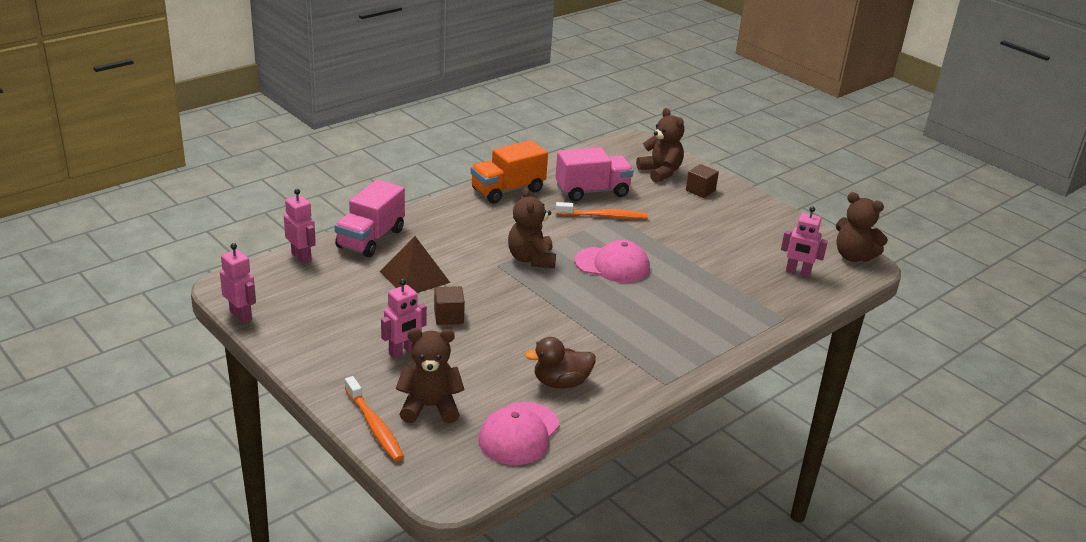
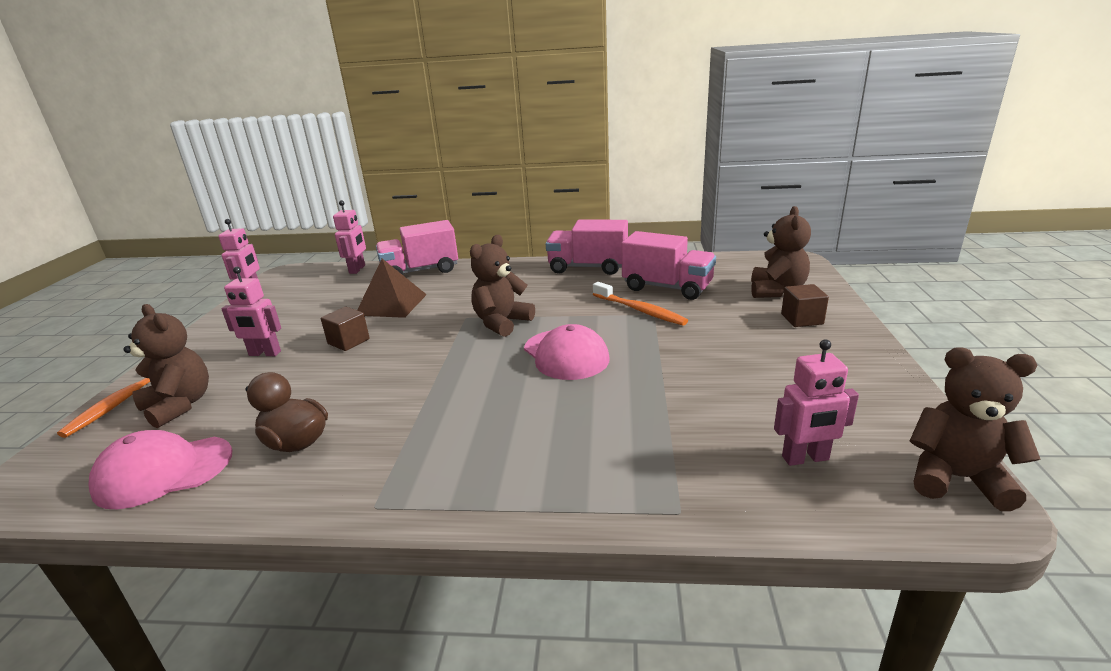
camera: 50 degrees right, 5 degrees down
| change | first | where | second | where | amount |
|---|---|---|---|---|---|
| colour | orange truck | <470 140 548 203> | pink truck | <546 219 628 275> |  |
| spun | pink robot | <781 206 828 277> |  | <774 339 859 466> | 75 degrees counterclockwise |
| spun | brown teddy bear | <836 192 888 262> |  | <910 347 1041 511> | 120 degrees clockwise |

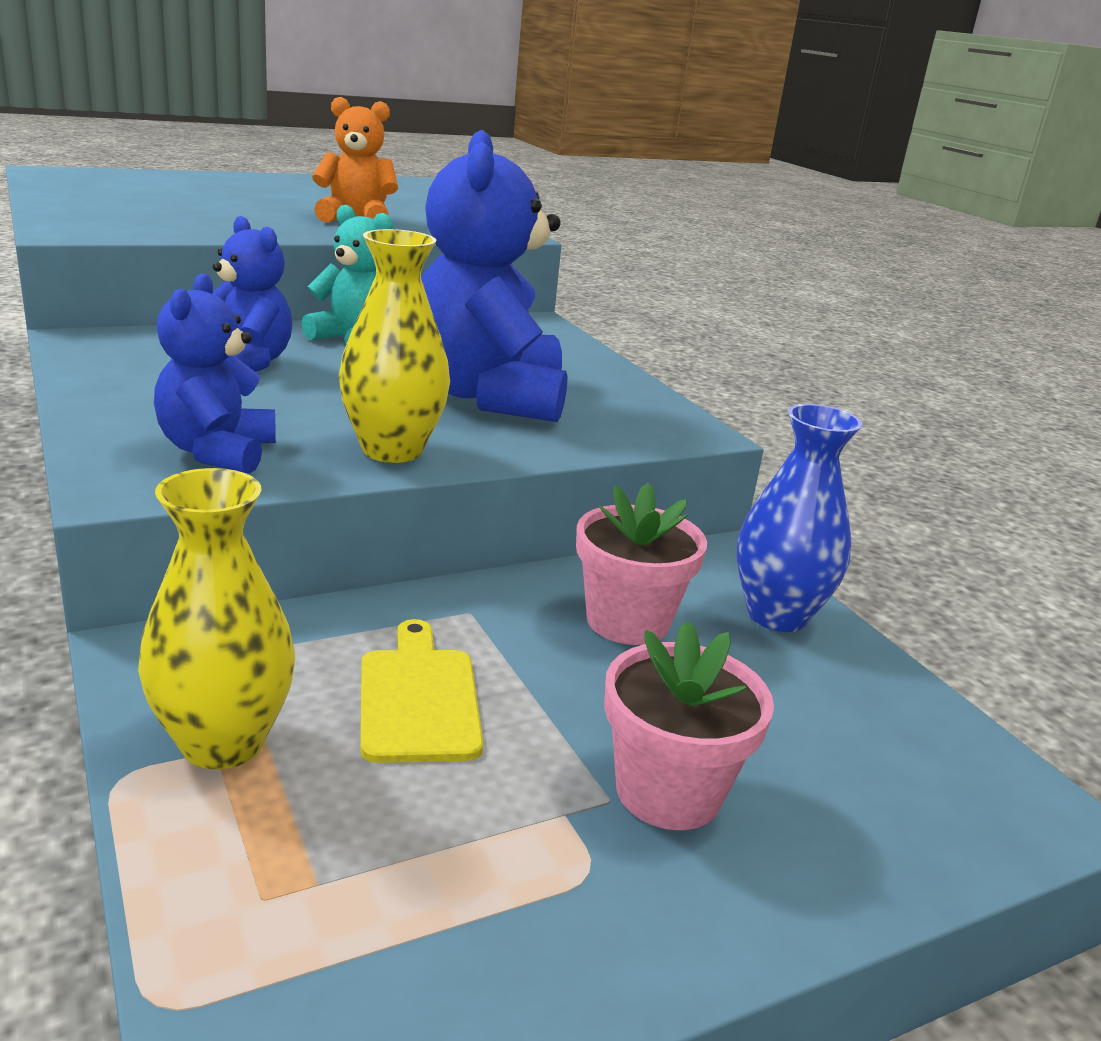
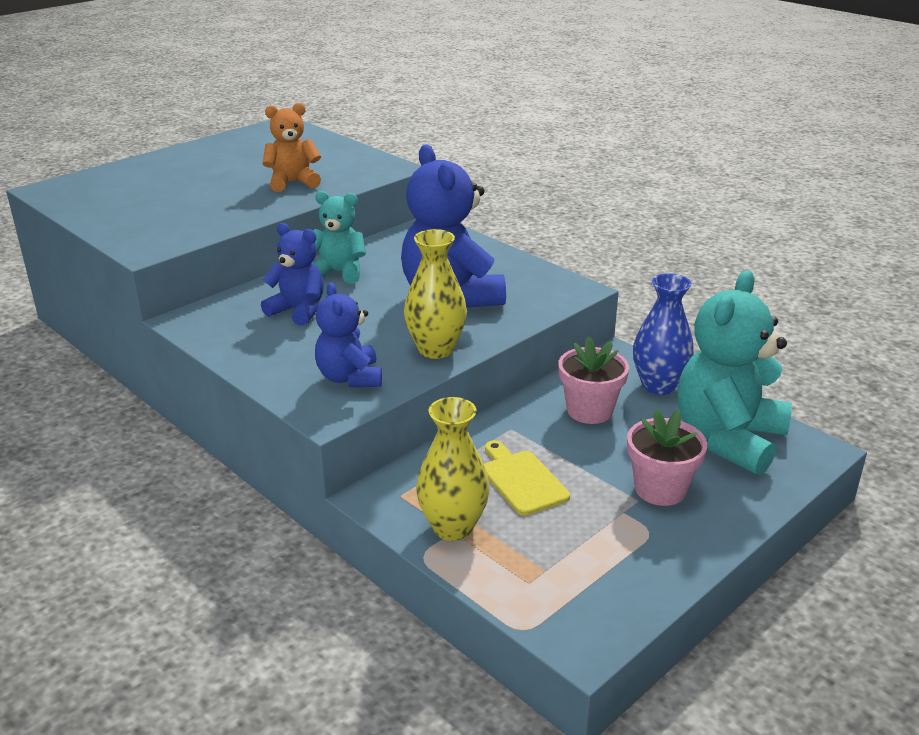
camera: 15 degrees left, 5 degrees up
| change | first | where | second | where | amount |
|---|---|---|---|---|---|
| appeared |  |  | turquoise teddy bear | <677 270 792 475> |  |

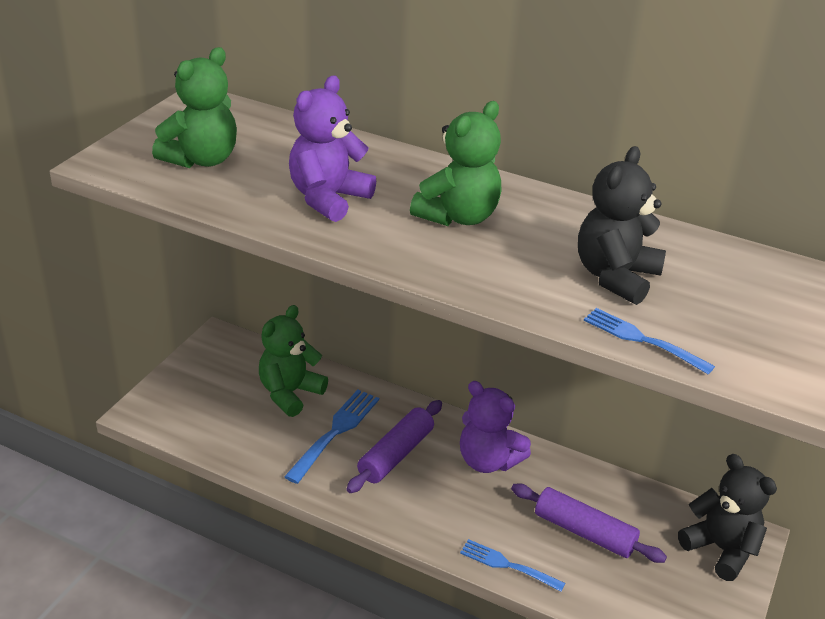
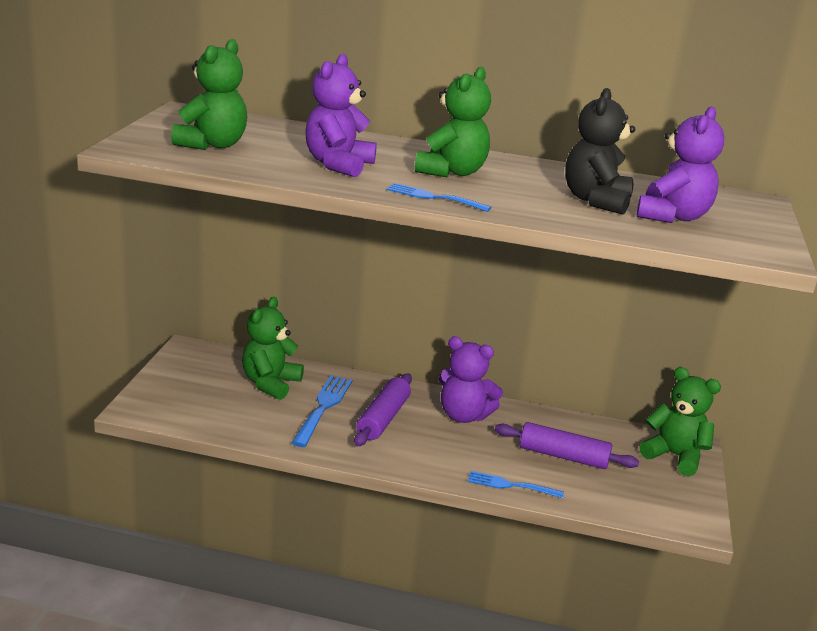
camera: 15 degrees left, 10 degrees down
| change | first | where | second | where | amount |
|---|---|---|---|---|---|
| relocated | blue fork | <584 308 715 374> |  | <387 183 491 212> |  |
| colour | black teddy bear | <678 454 777 581> | green teddy bear | <640 367 721 476> |  |
| appeared |  |  | purple teddy bear | <637 106 725 223> |  |

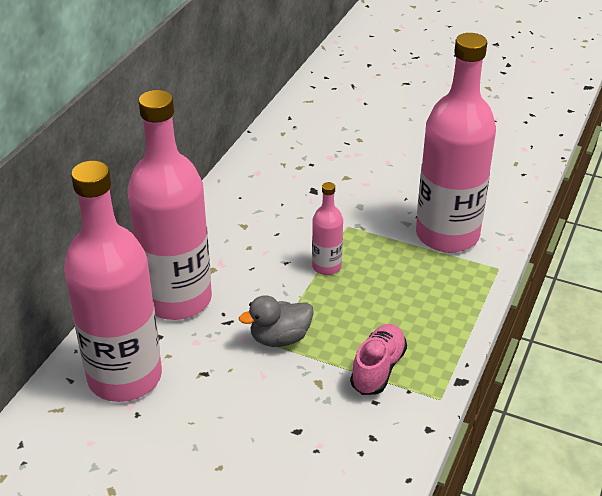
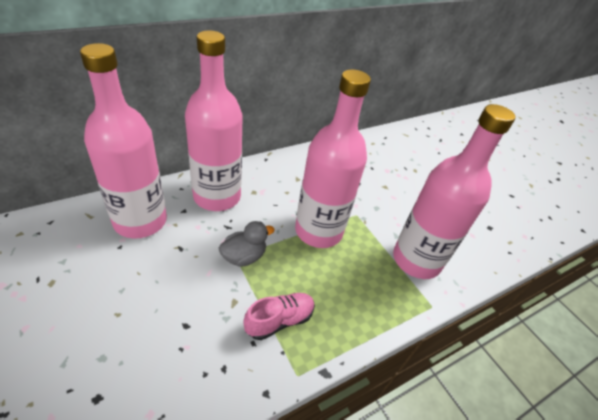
camera: 30 degrees right, 5 degrees up
| change | first | where | second | where | amount |
|---|---|---|---|---|---|
| spun | grey duck | <239 295 314 347> |  | <219 221 275 267> | 135 degrees clockwise |
| size | pink bottle | <312 182 343 275> |  | <295 69 371 248> | x2.24 |

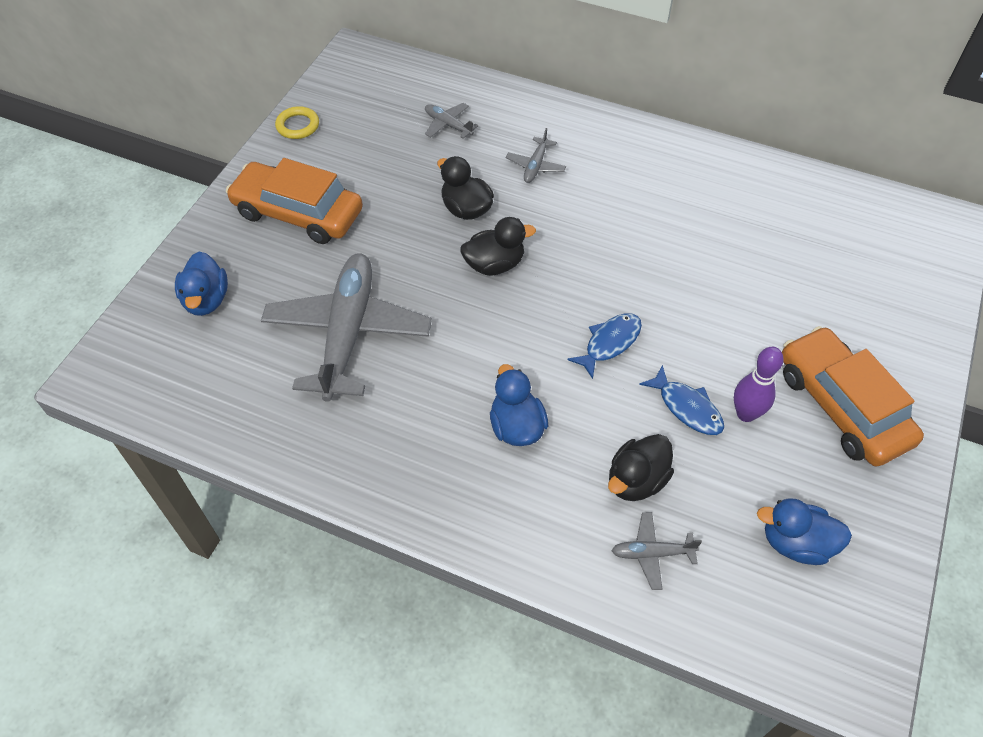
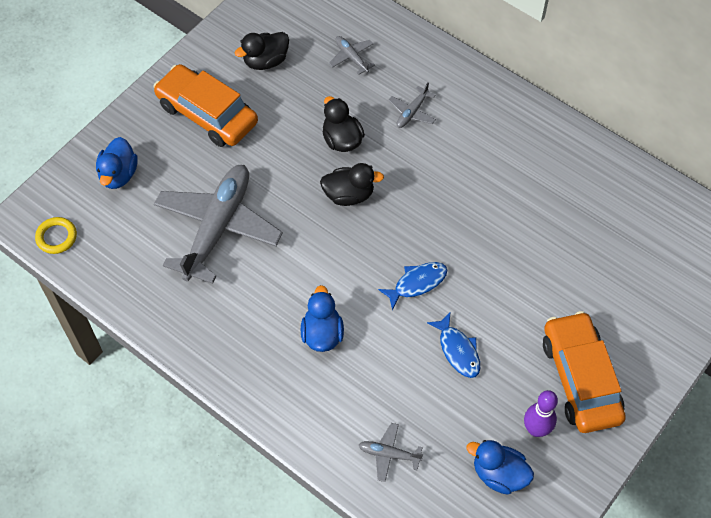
camera: 15 degrees right, 5 degrees up
| change | first | where | second | where | amount |
|---|---|---|---|---|---|
| relocated | yellow ring | <275 106 319 139> |  | <35 217 77 254> |  |
| relocated | black duck | <608 434 674 501> |  | <235 32 289 70> |  |
| relocated | purple bowling pin | <734 347 784 422> |  | <524 390 558 437> |  |

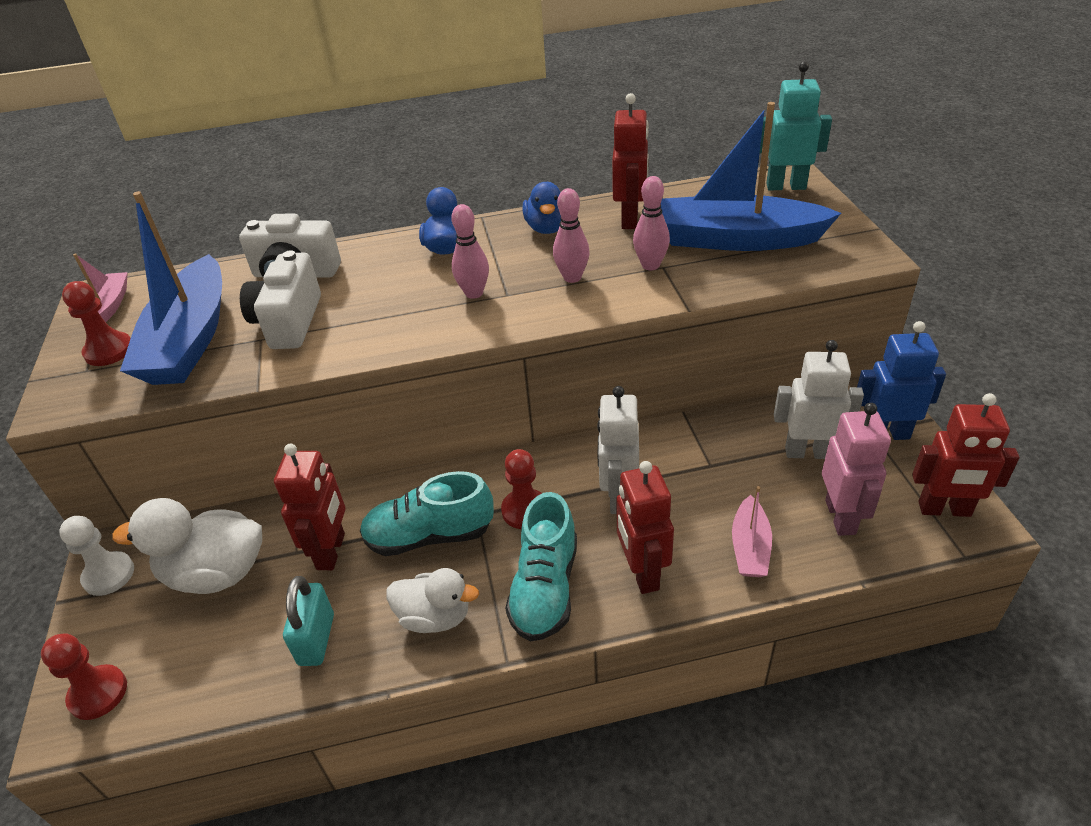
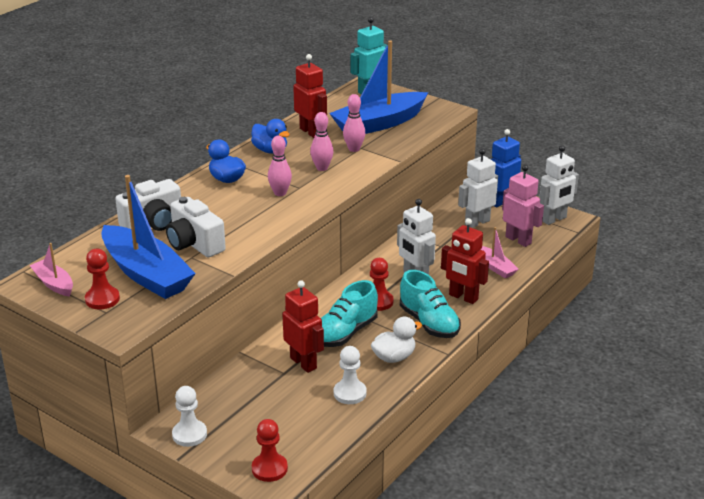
camera: 45 degrees left, 10 degrees down
| change | first | where | second | where | amount |
|---|---|---|---|---|---|
| missing | white duck | <112 498 262 594> |  |  |  |
| exchanged | turquoise padlock | <283 576 334 666> | white pawn | <334 346 367 404> |  |
| colour | red robot | <912 393 1019 517> | white robot | <540 145 579 225> |  |

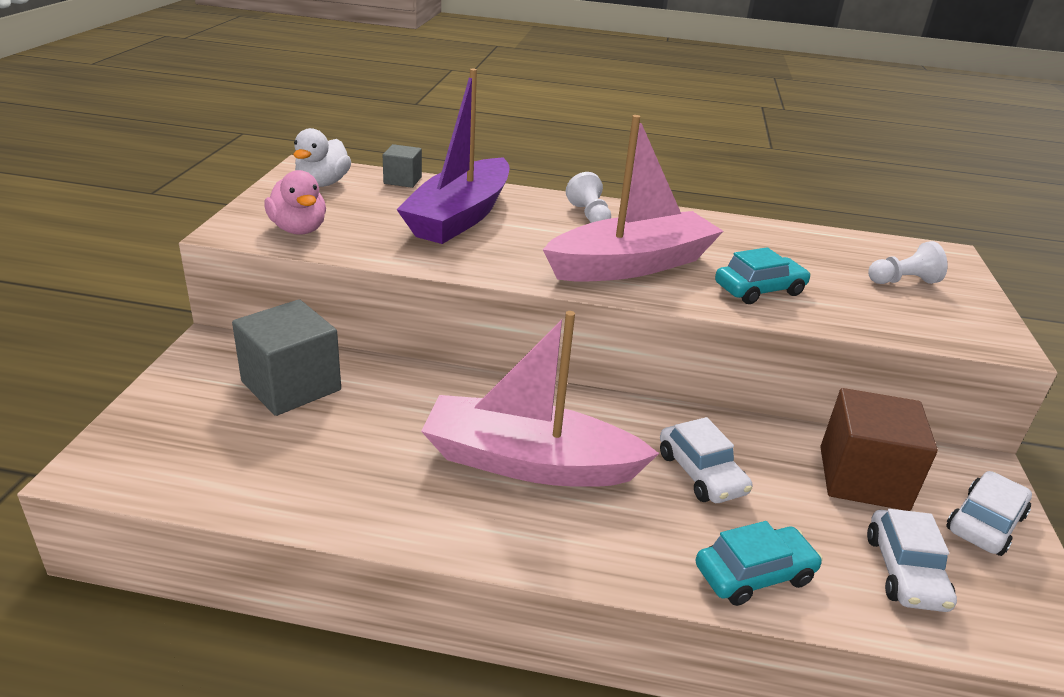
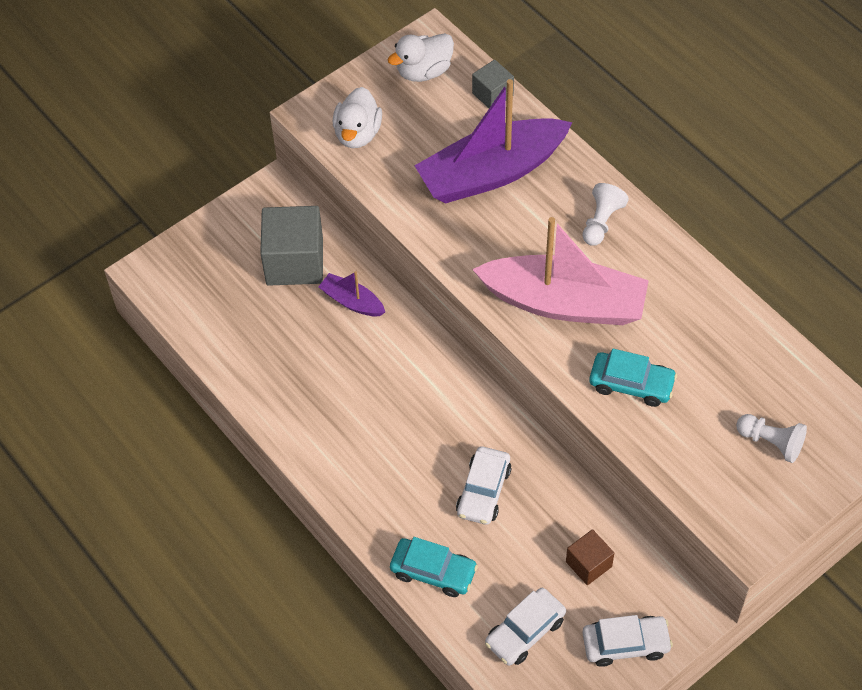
camera: 45 degrees right, 25 degrees up
| change | first | where | second | where | amount |
|---|---|---|---|---|---|
| colour | pink duck | <264 170 326 235> | white duck | <333 87 382 148> |  |
| missing | pink boat | <421 311 659 487> |  |  |  |
| size | brown cube | <820 388 938 511> |  | <566 529 614 585> | x0.53 |
| appeared |  |  | purple boat | <318 271 385 316> |  |

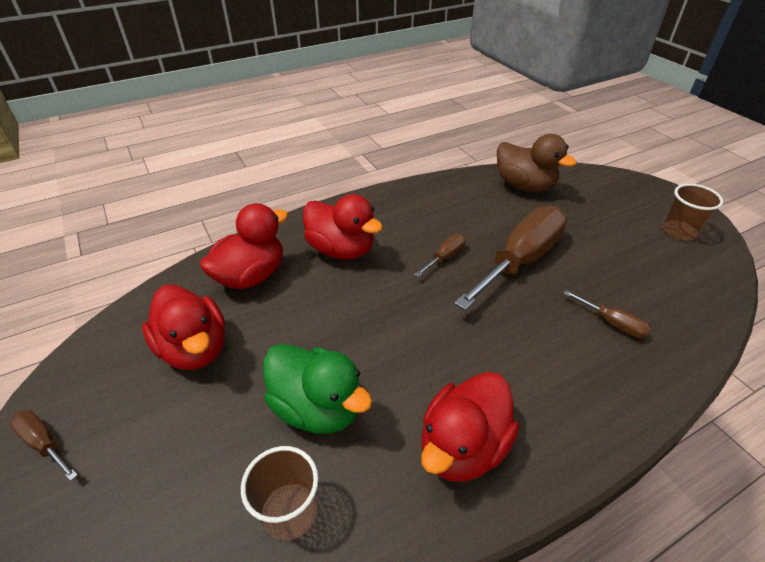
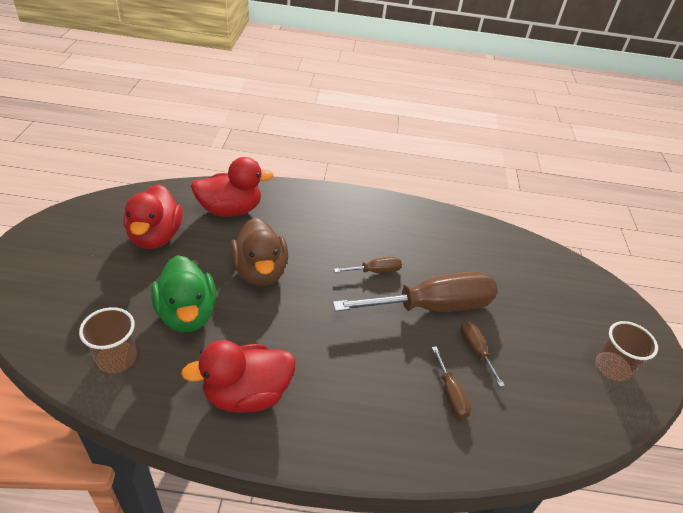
camera: 30 degrees right, 0 degrees up
| change | first | where | second | where | amount |
|---|---|---|---|---|---|
| relocated | brown screwdriver | <10 410 78 481> |  | <460 321 505 387> |  |
| missing | red duck | <303 194 383 260> |  |  |  |
| relocated | brown duck | <497 134 577 192> |  | <230 218 288 286> |  |

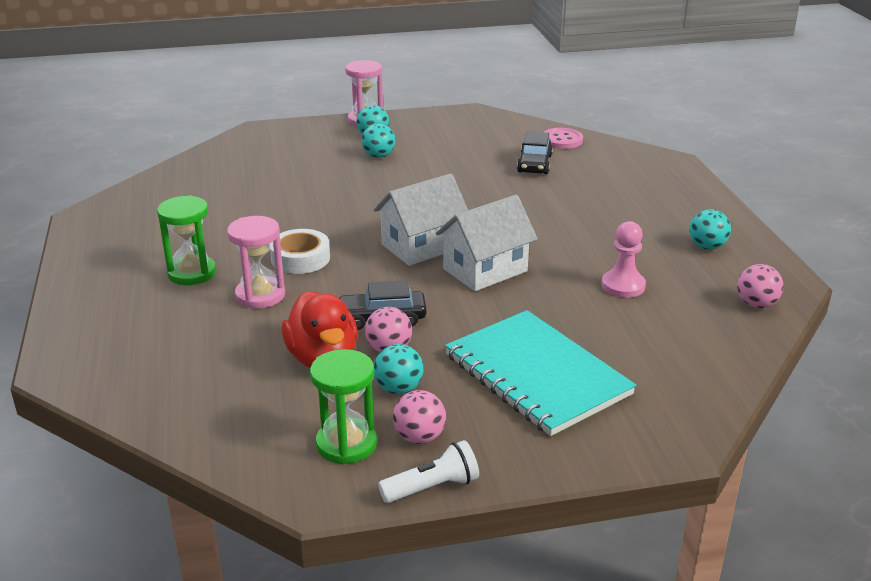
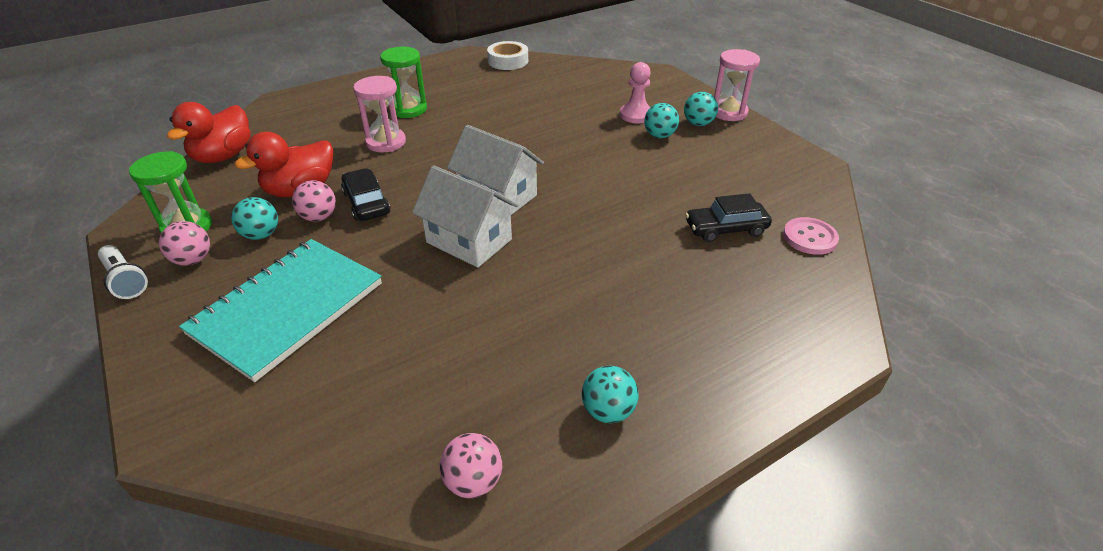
camera: 70 degrees right, 10 degrees up
| change | first | where | second | where | amount |
|---|---|---|---|---|---|
| relocated | white tape | <270 229 330 274> |  | <487 41 528 70> |  |
| relocated | pink pawn | <602 221 646 298> |  | <620 62 651 123> |  |
| appeared |  |  | red duck | <167 102 250 163> |  |

